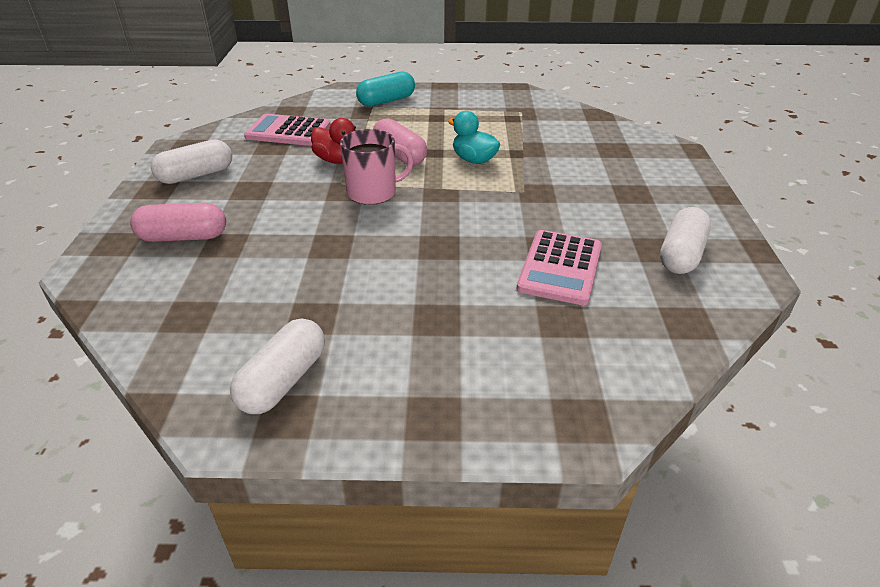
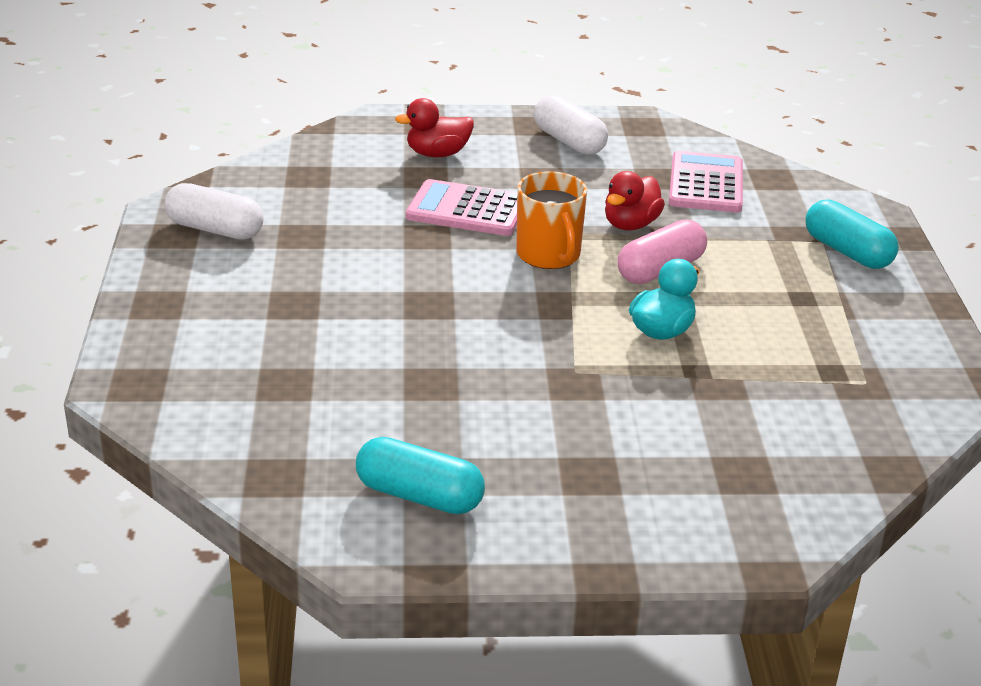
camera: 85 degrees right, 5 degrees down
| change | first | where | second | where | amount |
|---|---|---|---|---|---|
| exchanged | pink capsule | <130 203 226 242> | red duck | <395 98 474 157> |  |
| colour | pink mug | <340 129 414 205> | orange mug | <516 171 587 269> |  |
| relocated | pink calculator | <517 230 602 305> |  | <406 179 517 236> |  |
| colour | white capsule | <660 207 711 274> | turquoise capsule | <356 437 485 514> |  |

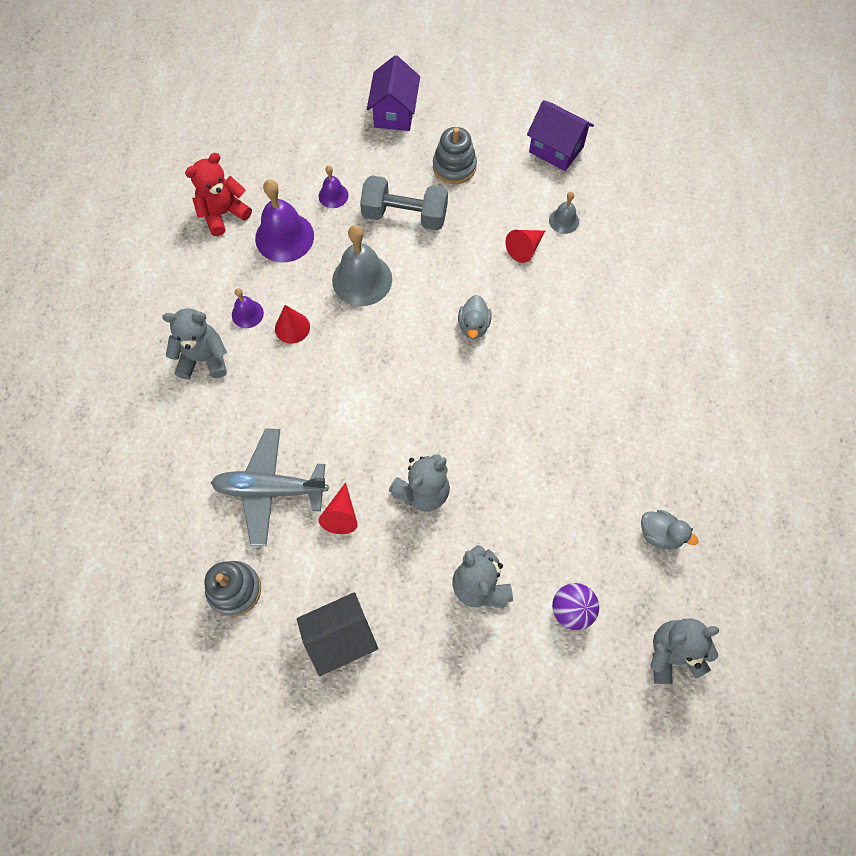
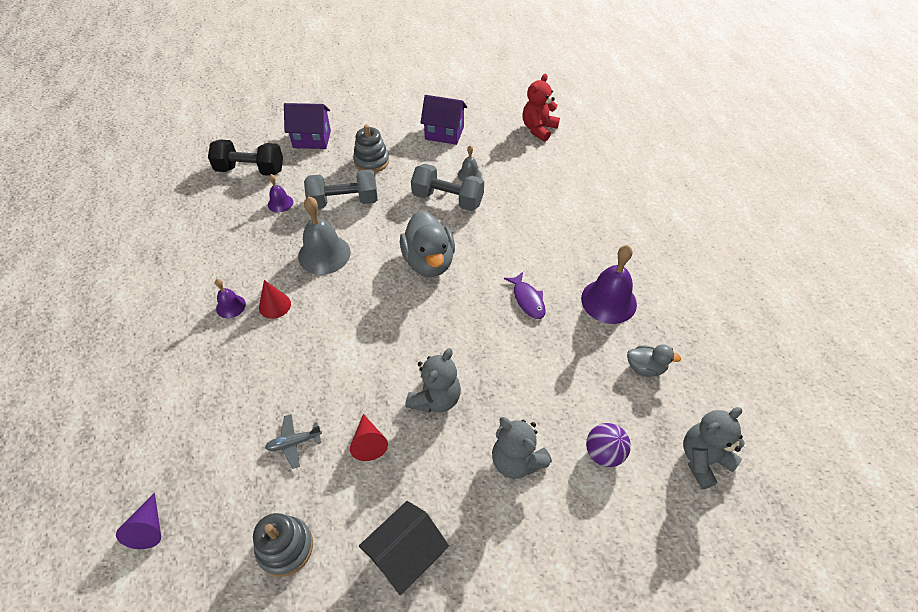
camera: 20 degrees left, 15 degrees down
| change | first | where | second | where | amount |
|---|---|---|---|---|---|
| missing | grey teddy bear | <162 308 227 380> |  |  |  |
| relocated | red teddy bear | <185 153 252 236> |  | <522 73 560 142> |  |
| size | grey plane | <211 428 328 546> |  | <265 414 322 469> | x0.50 |
| relocated | purple bell | <255 179 314 262> |  | <581 245 637 324> |  |
| spun | purple house | <367 55 420 131> |  | <284 103 331 149> | 75 degrees counterclockwise |
| size | grey duck | <458 295 491 339> |  | <400 210 455 277> | x1.89 |
| exchanged | red cone | <506 230 545 263> | grey dumbbell | <411 164 484 211> |  |
| appeared |  |  | purple cone | <116 493 161 549> |  |
| appeared |  |  | black dumbbell | <208 139 283 176> |  |
| appeared |  |  | purple fish | <504 272 545 319> |  |

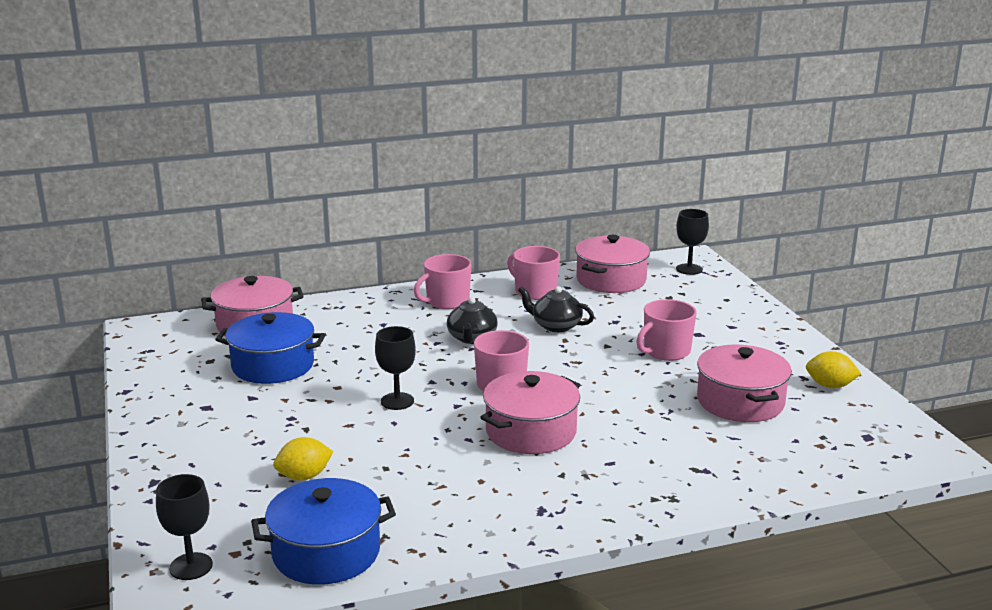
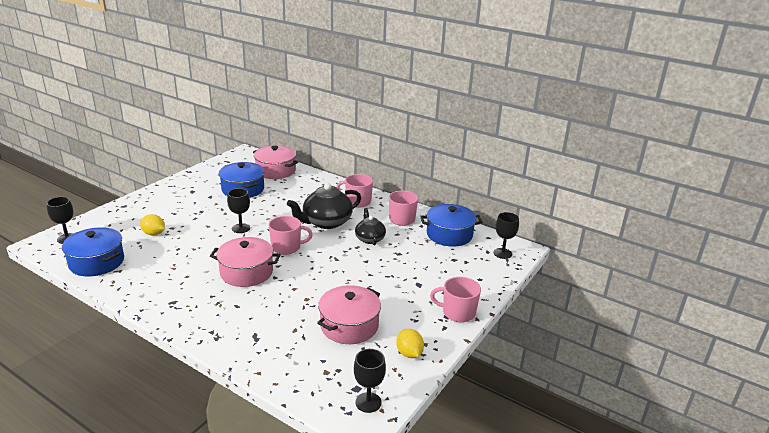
camera: 50 degrees right, 5 degrees up
| change | first | where | second | where | amount |
|---|---|---|---|---|---|
| size | black teapot | <447 297 498 344> |  | <287 183 361 229> | x1.67 |
| colour | pink pot | <575 235 650 293> | blue pot | <420 204 482 247> |  |
| relocated | pink mug | <636 299 697 361> |  | <430 277 481 322> |  |
| appeared |  |  | black goblet | <354 349 386 413> |  |

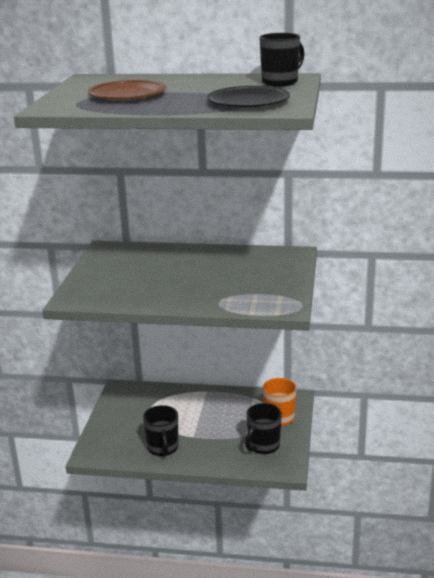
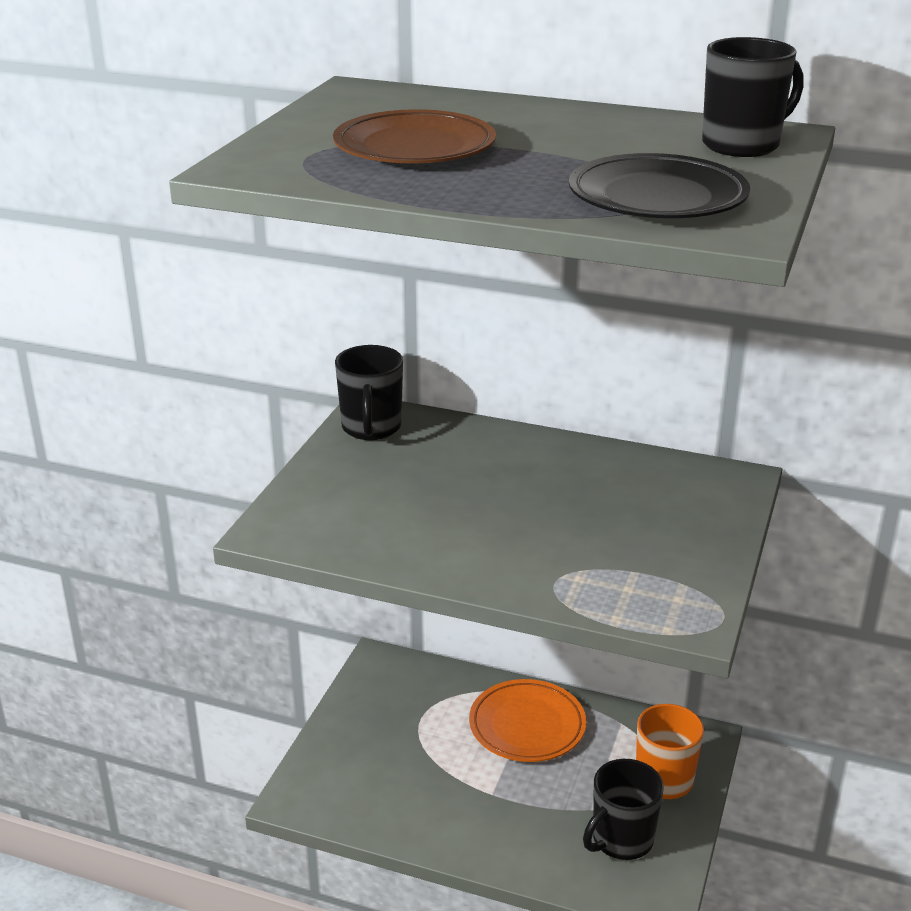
camera: 10 degrees right, 5 degrees up
| change | first | where | second | where | amount |
|---|---|---|---|---|---|
| relocated | black mug | <143 405 178 456> |  | <335 345 403 440> |  |
| appeared |  |  | orange plate | <469 679 586 762> |  |

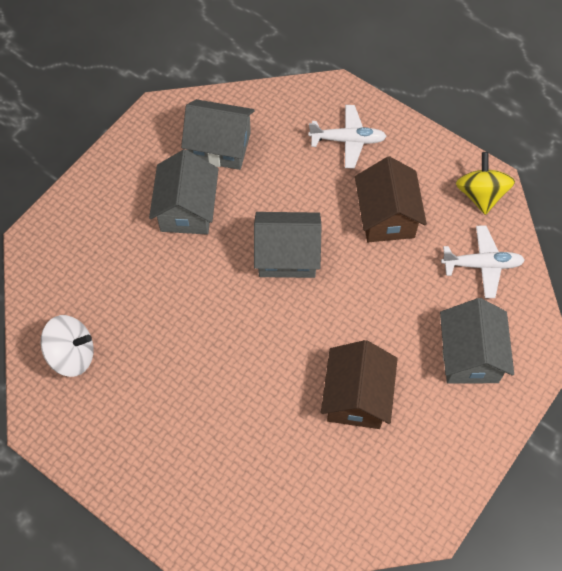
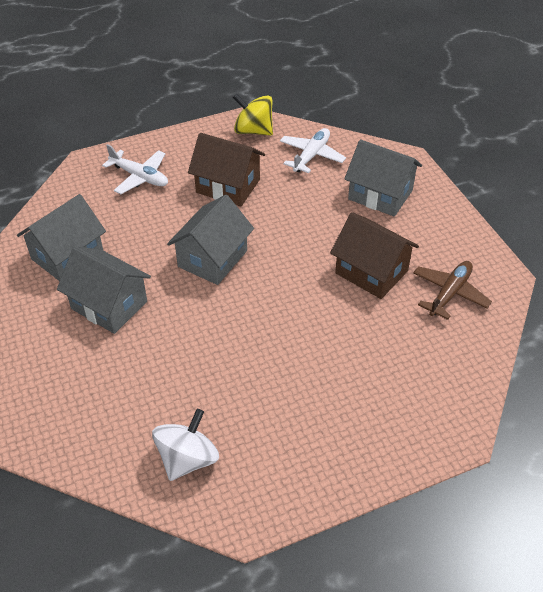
camera: 60 degrees left, 15 degrees down
| change | first | where | second | where | amount |
|---|---|---|---|---|---|
| spun | white plane | <308 105 387 169> |  | <102 144 168 194> | 90 degrees clockwise |
| appeared |  |  | brown plane | <413 261 492 320> |  |

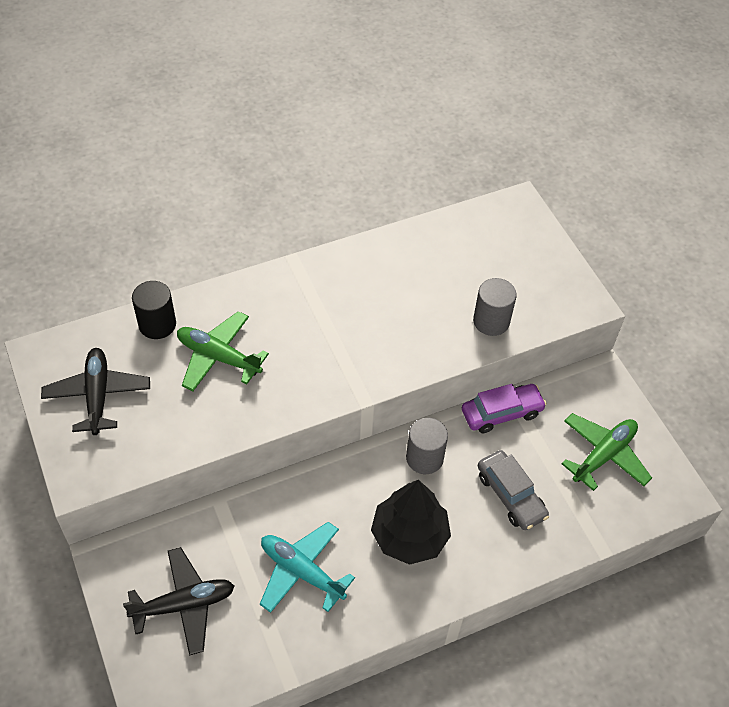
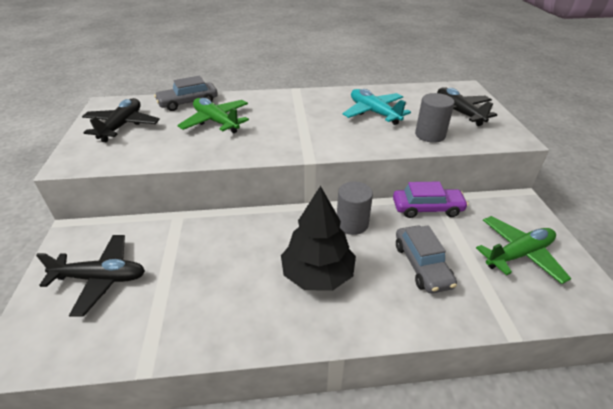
camera: 20 degrees right, 15 degrees down
| change | first | where | second | where | amount |
|---|---|---|---|---|---|
| exchanged | black cylinder | <132 281 176 339> | grey car | <154 76 218 111> |  |
| relocated | turquoise plane | <260 522 355 613> |  | <342 89 411 125> |  |
| appeared |  |  | black plane | <437 87 497 126> |  |

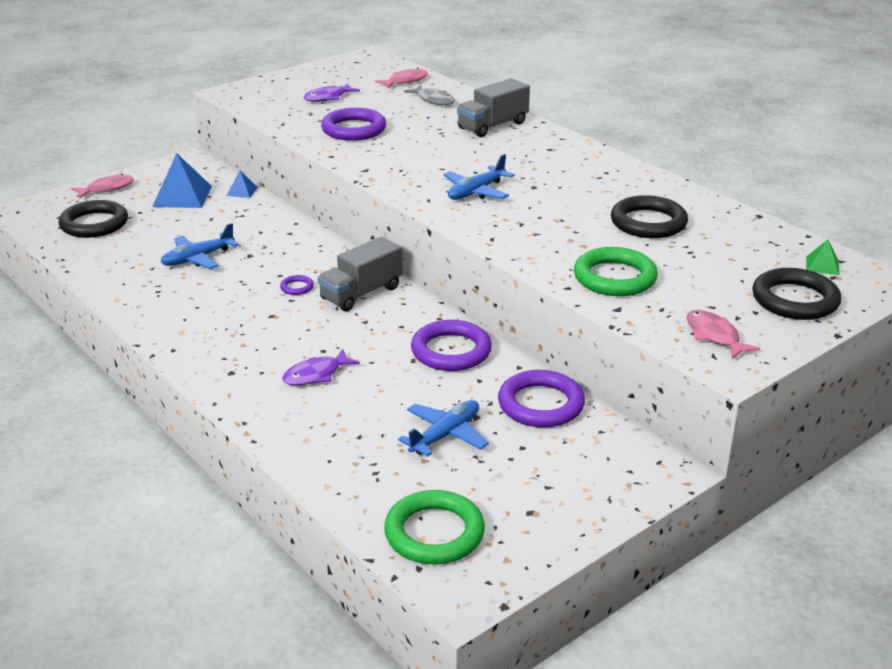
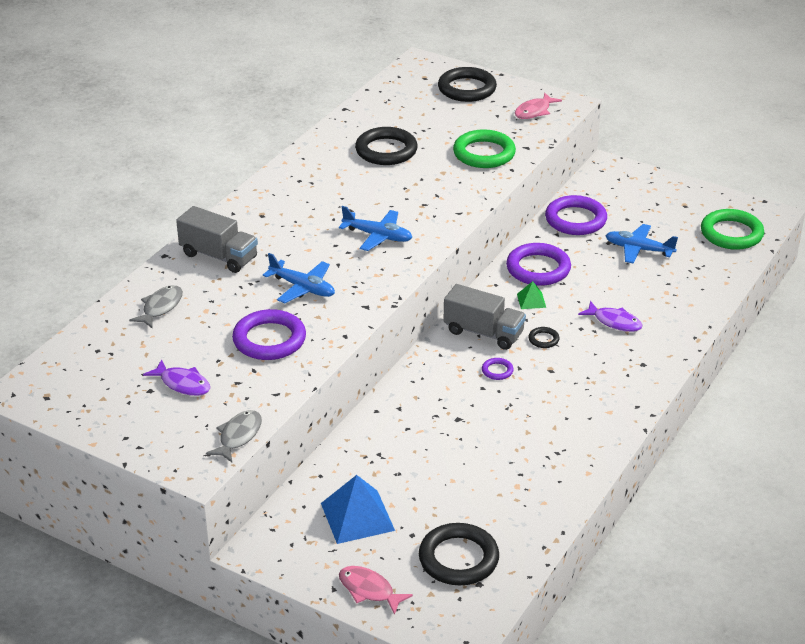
camera: 110 degrees left, 5 degrees up
| change | first | where | second | where | amount |
|---|---|---|---|---|---|
| relocated | blue plane | <161 223 239 269> |  | <263 253 335 303> |  |
| missing | blue pyramid | <227 171 258 198> |  |  |  |
| missing | pink fish | <375 68 428 88> |  |  |  |
| relocated | green pyramid | <806 240 840 275> |  | <517 281 546 309> |  |
| appeared |  |  | grey fish | <206 410 262 462> |  |
| appeared |  |  | black ring | <528 327 560 348> |  |

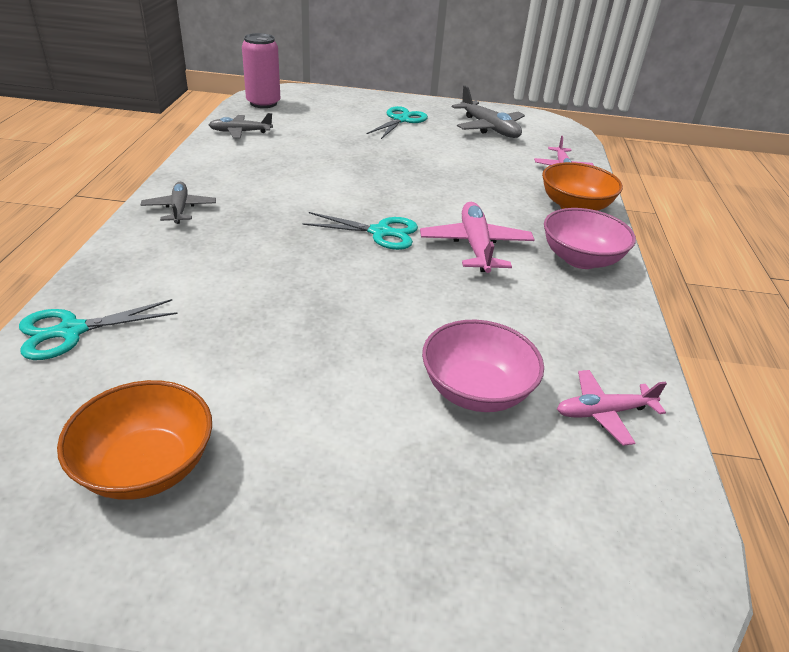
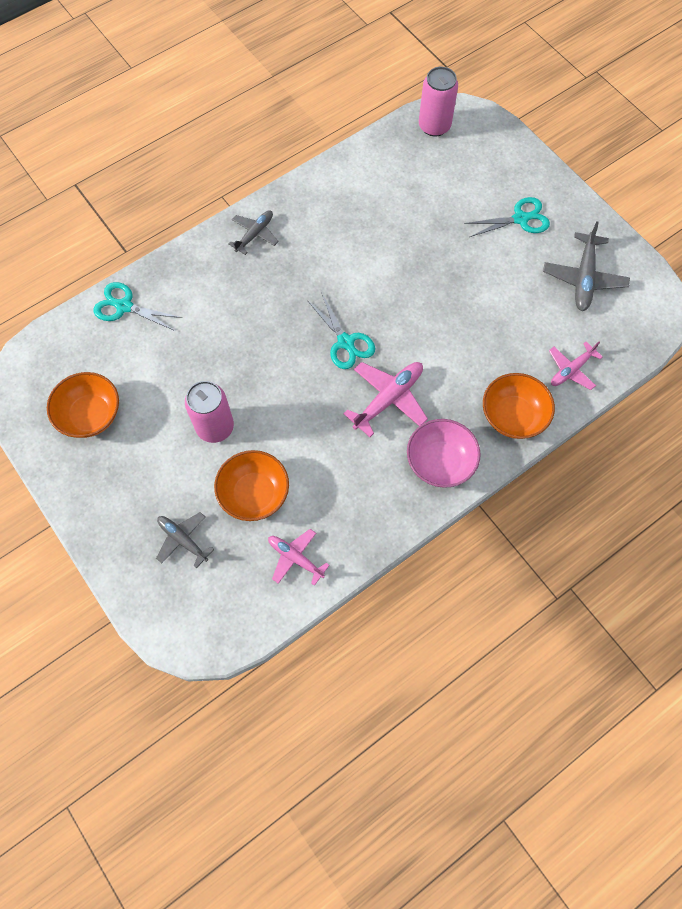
camera: 50 degrees right, 30 degrees up
| change | first | where | second | where | amount |
|---|---|---|---|---|---|
| relocated | grey plane | <209 113 273 138> |  | <156 512 214 568> |  |
| colour | pink bowl | <422 320 544 412> | orange bowl | <214 450 289 521> |  |
| appeared |  |  | pink can | <185 381 234 443> |  |

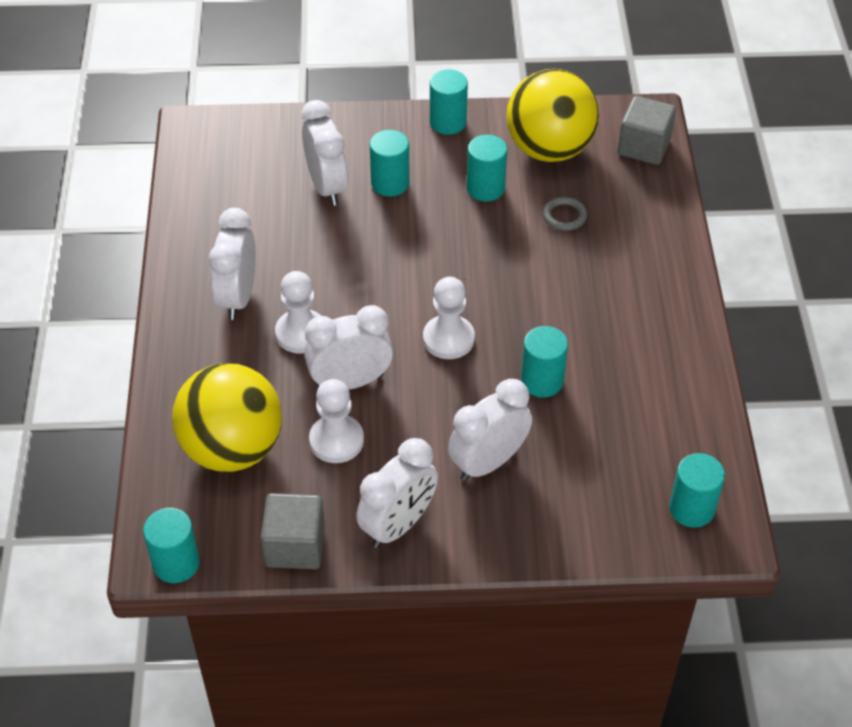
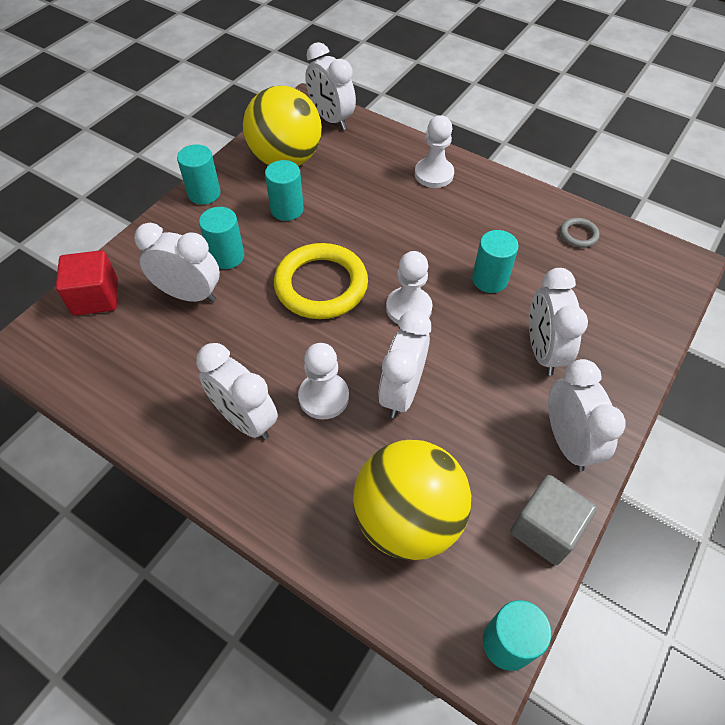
camera: 55 degrees left, 5 degrees up
| change | first | where | second | where | amount |
|---|---|---|---|---|---|
| relocated | white pawn | <309 379 364 463> |  | <415 115 454 188> |  |
| relocated | grey ring | <543 197 587 231> |  | <560 218 600 248> |  |
| exchanged | grey cube | <618 96 676 165> | white clock | <305 42 356 130> |  |
| missing | turquoise cylinder | <669 453 725 528> |  |  |  |
| appeared |  |  | red cube | <56 250 118 316> |  |
| appeared |  |  | yellow ring | <274 243 368 319> |  |

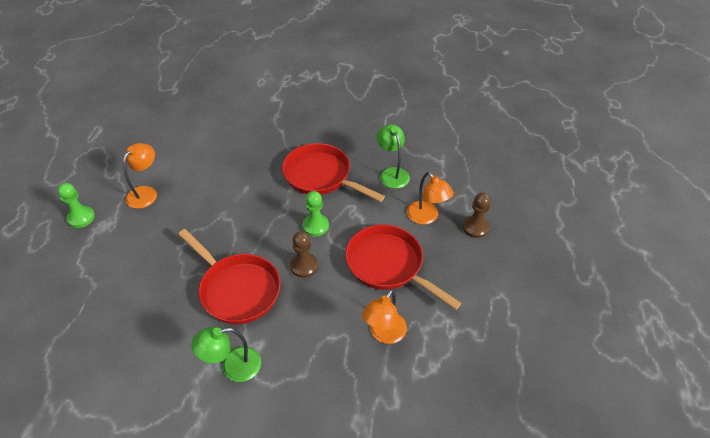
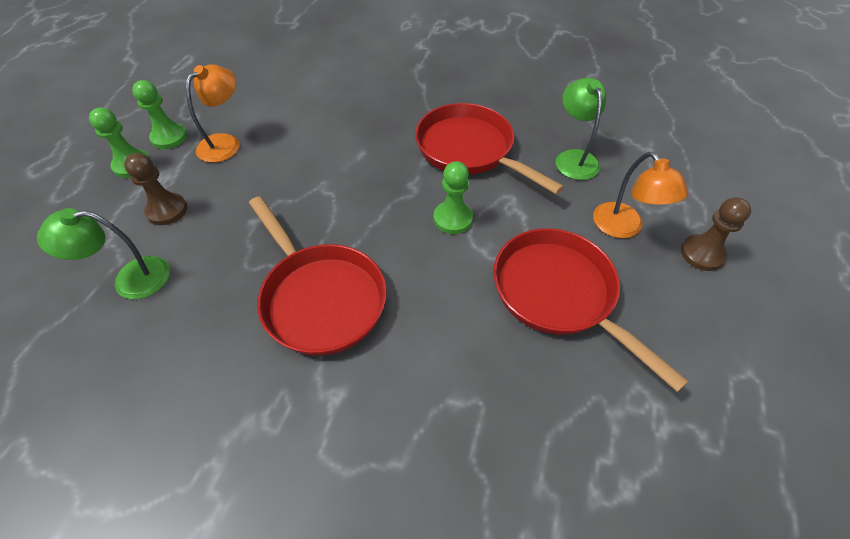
camera: 10 degrees right, 5 degrees up
| change | first | where | second | where | amount |
|---|---|---|---|---|---|
| relocated | green lamp | <191 327 261 382> |  | <37 208 170 299> |  |
| relocated | brown pawn | <290 231 318 278> |  | <124 153 187 225> |  |
| missing | orange lamp | <362 290 407 344> |  |  |  |
| appeared |  |  | green pawn | <132 80 187 149> |  |

